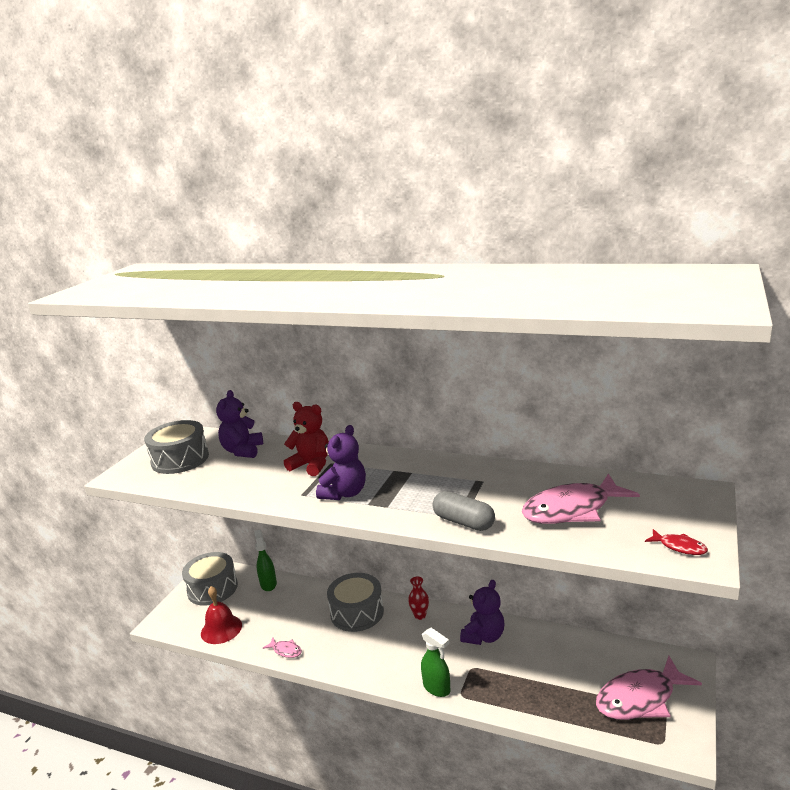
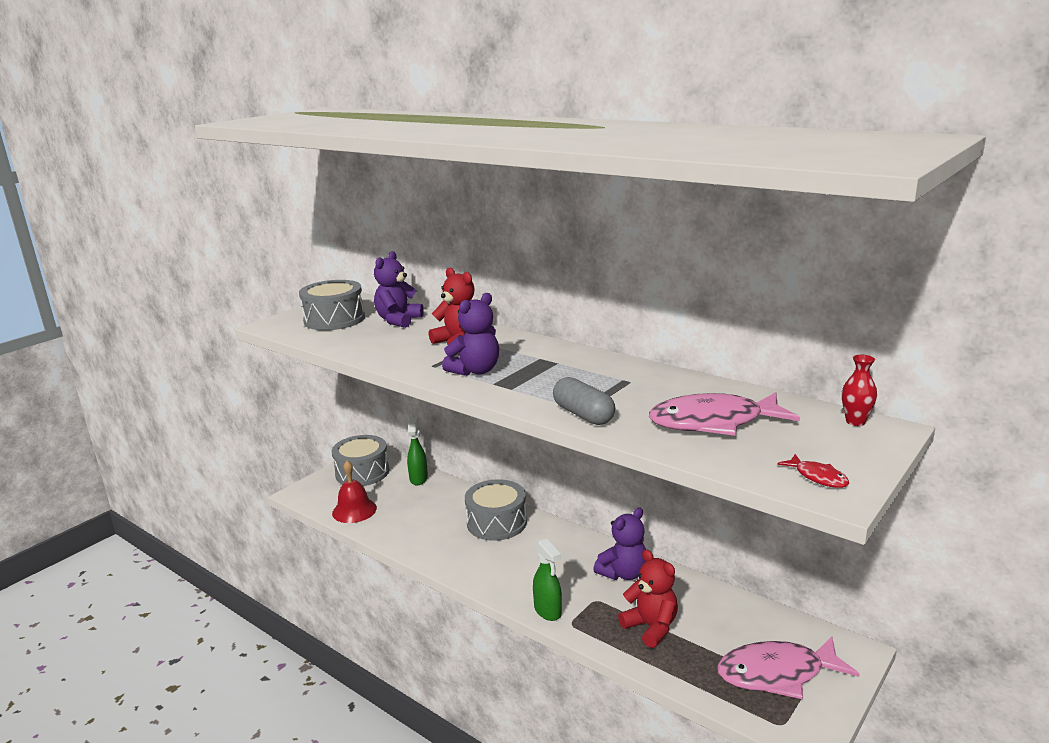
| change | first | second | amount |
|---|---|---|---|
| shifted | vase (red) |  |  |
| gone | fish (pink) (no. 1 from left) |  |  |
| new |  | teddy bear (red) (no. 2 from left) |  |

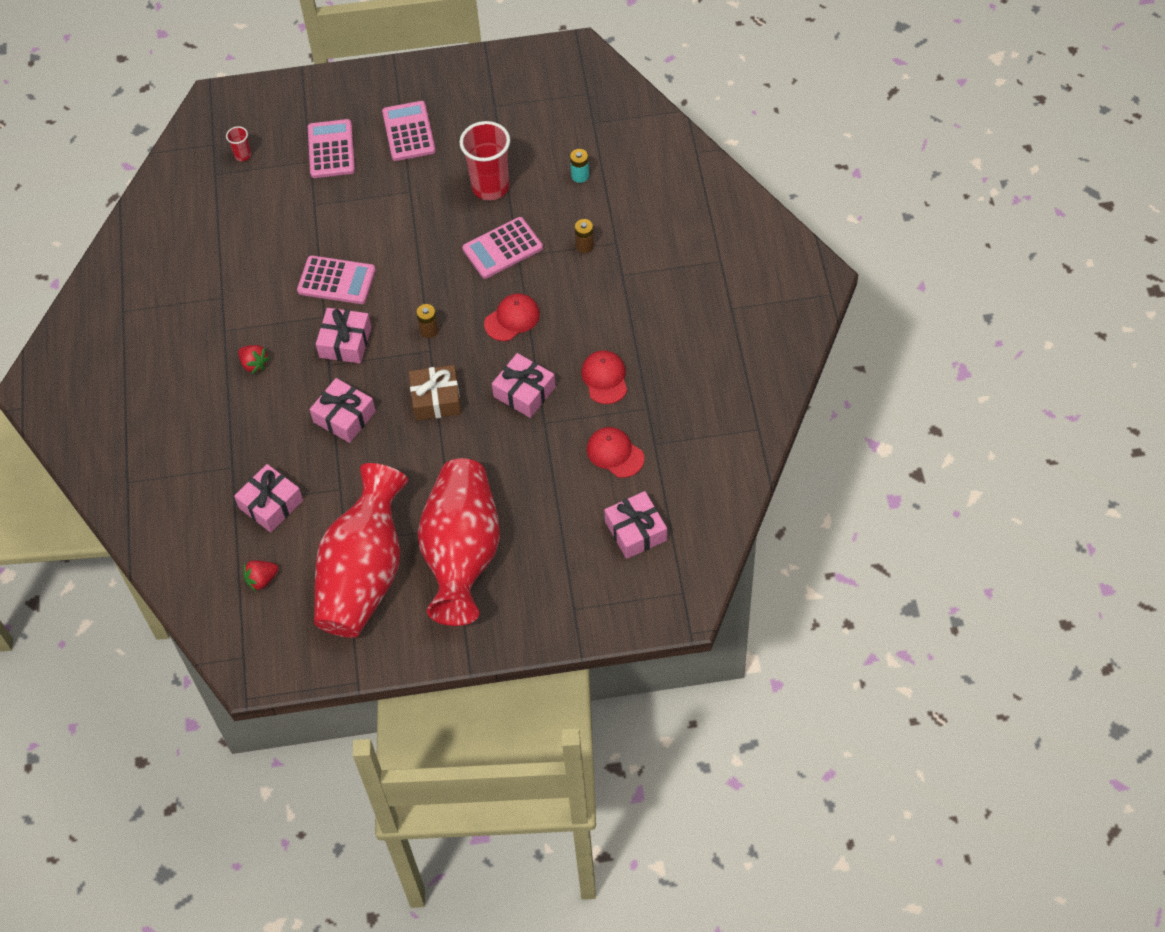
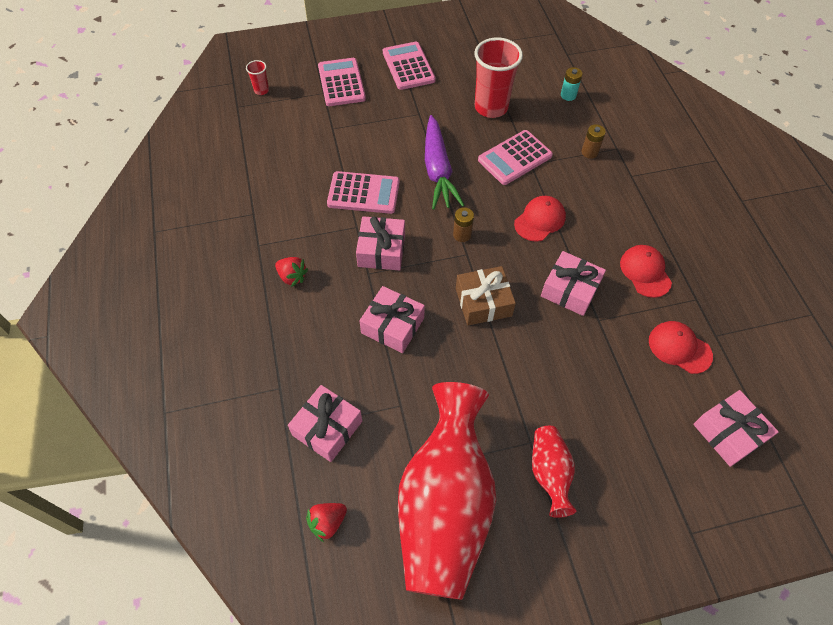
| change | first | second | amount |
|---|---|---|---|
| scaled | vase (red) (no. 2 from left) |  | x0.46 |
| new |  | carrot (purple) |  |

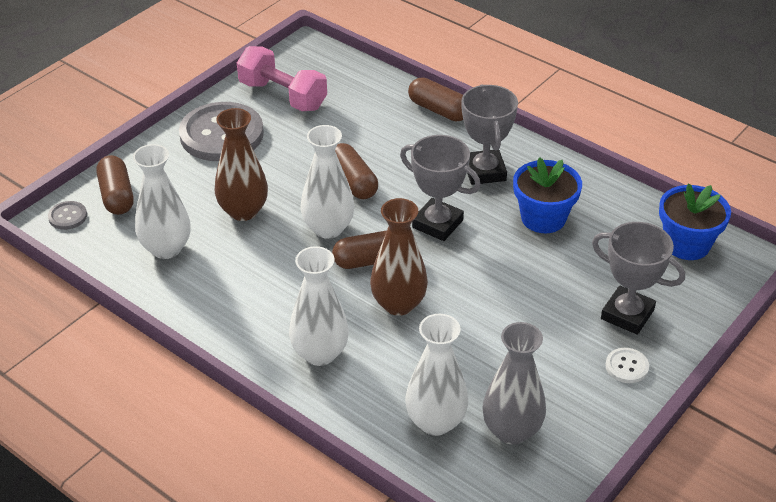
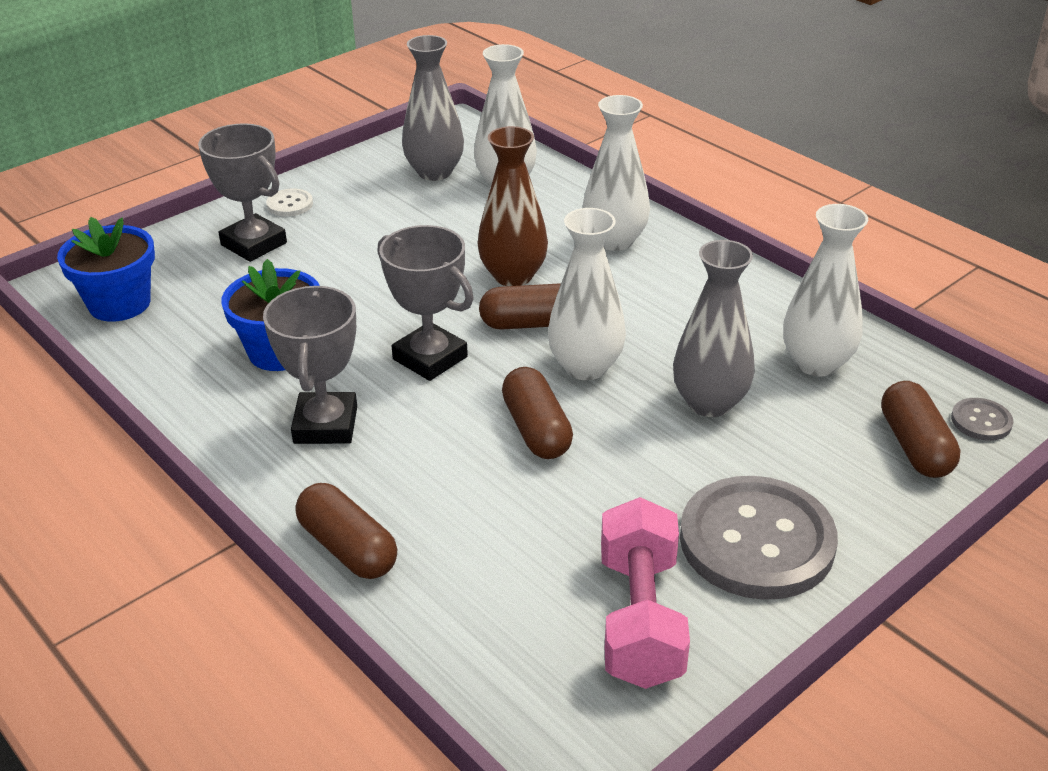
| change | first | second | amount |
|---|---|---|---|
| rotated | dumbbell (pink) |  | 45 degrees clockwise |
| repainted | vase (brown) (no. 1 from left) | vase (grey) (no. 2 from left) |  |

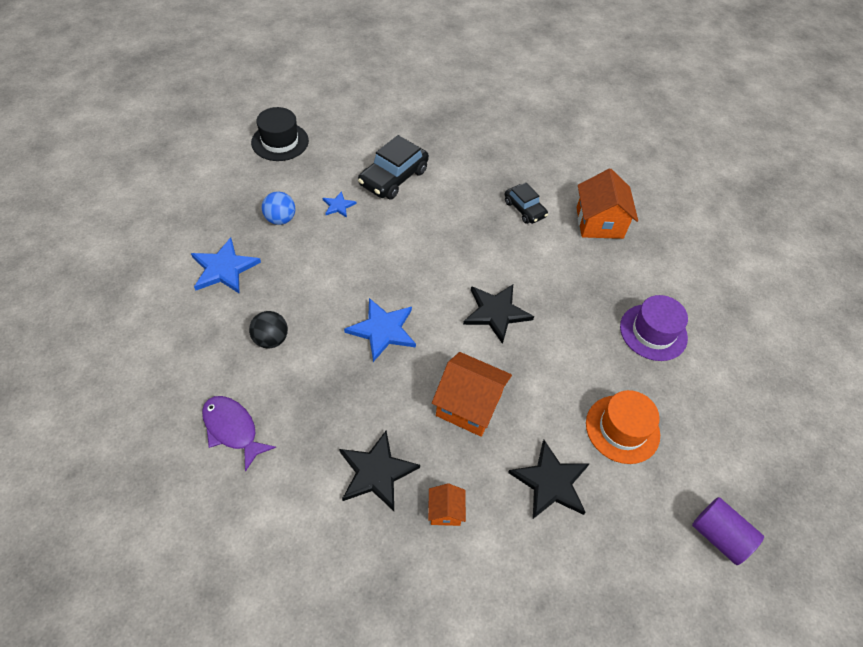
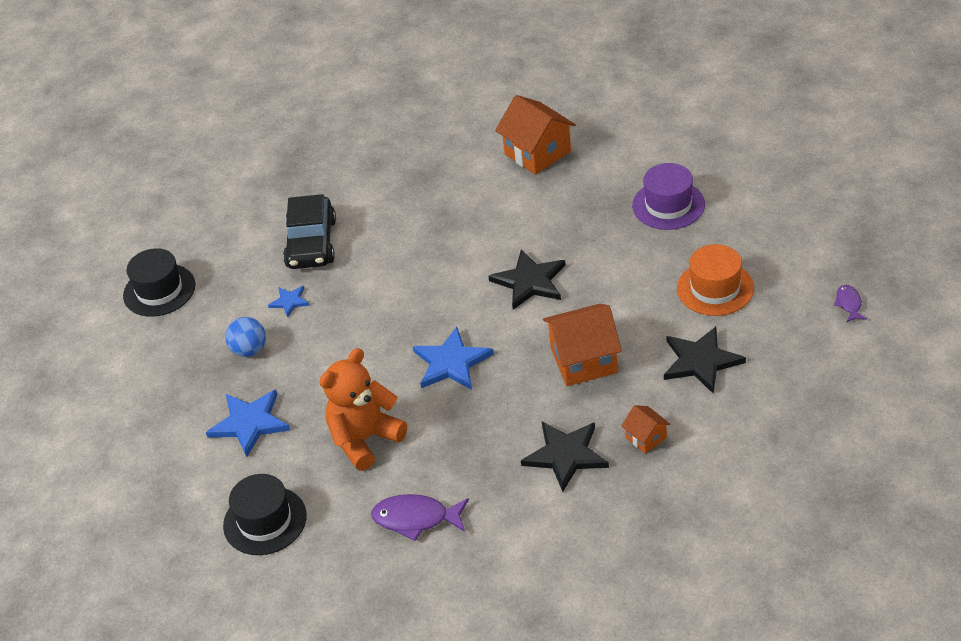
| change | first | second | amount |
|---|---|---|---|
| gone | car (black) (no. 2 from left) |  |  |
| swapped | ball (black) | teddy bear (orange) |  |
| swapped | cylinder (purple) | fish (purple) (no. 2 from left) |  |
| new |  | hat (black) (no. 2 from left) |  |

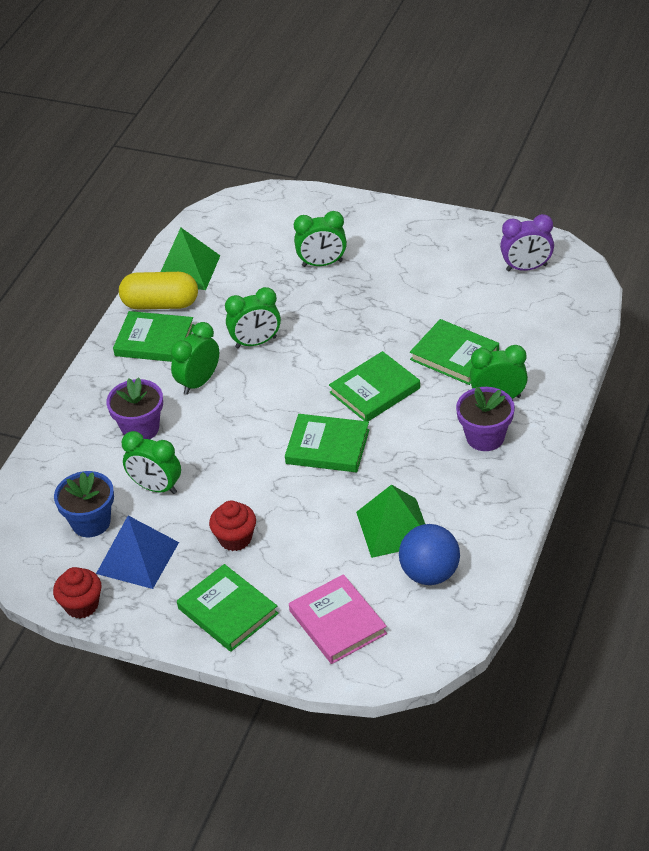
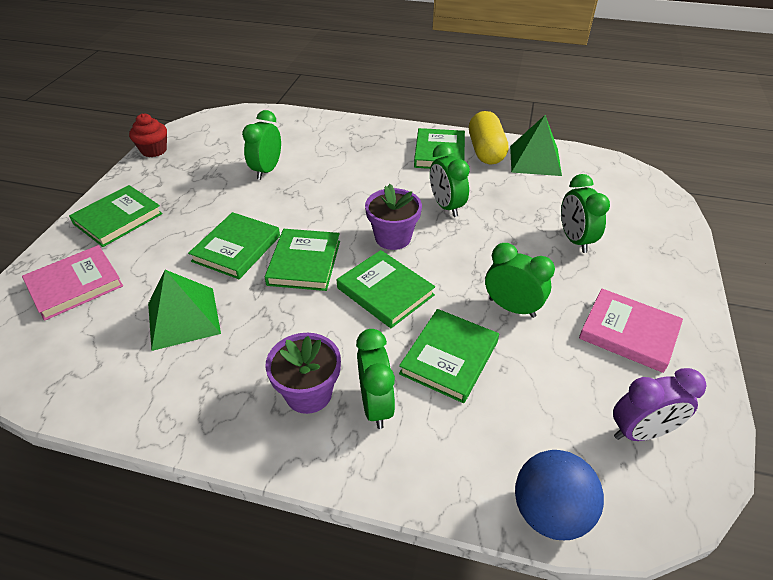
| change | first | second | amount |
|---|---|---|---|
| rotated | clock (purple) |  | 90 degrees counterclockwise |
| shifted | clock (green) (no. 2 from left in the first image) | clock (green) (no. 4 from left) |  |
| shifted | flower pot (purple) (no. 1 from left in the first image) | flower pot (purple) (no. 2 from left) |  |
| gone | flower pot (blue) |  |  |
| gone | cupcake (red) (no. 2 from left) |  |  |
| gone | pyramid (blue) |  |  |
| shifted | ball (blue) |  |  |
| new |  | book (green) (no. 2 from left) |  |
| new |  | book (pink) (no. 2 from left) |  |

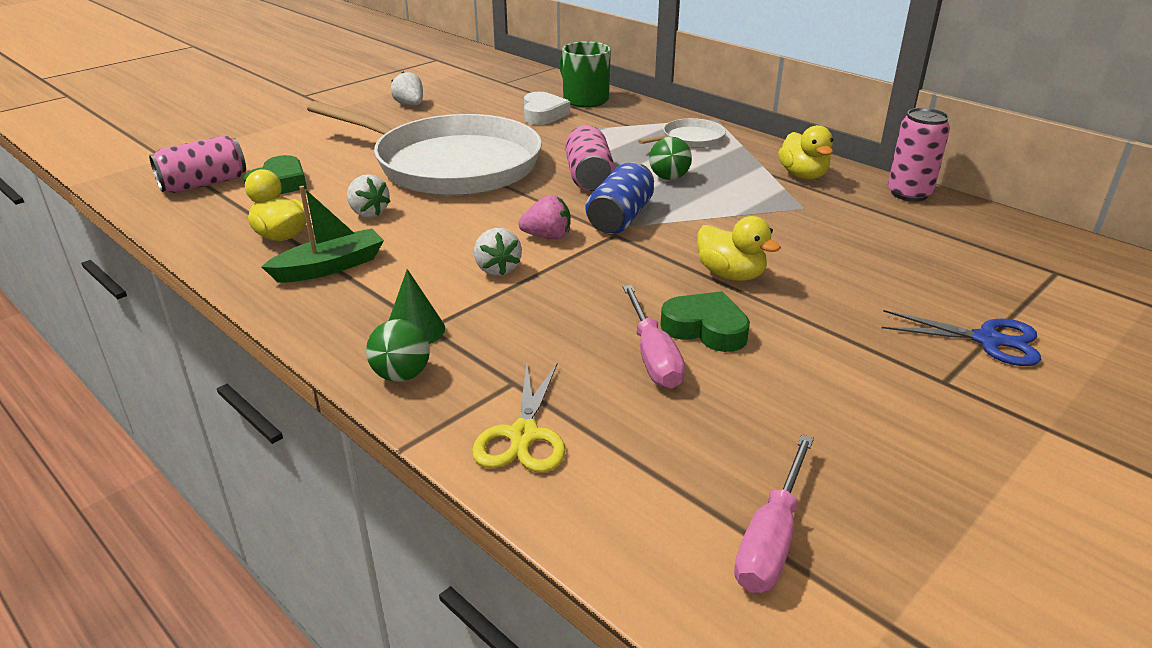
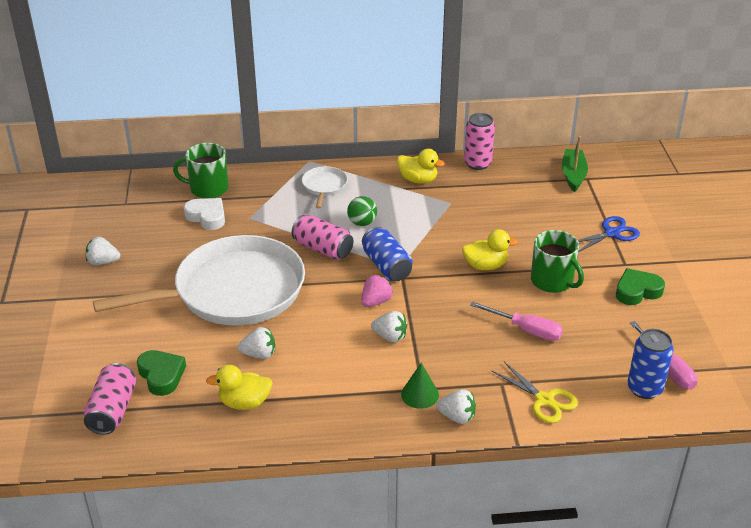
| change | first | second | amount |
|---|---|---|---|
| shifted | boat (green) |  |  |
| shifted | heart (green) (no. 2 from left) |  |  |
| swapped | ball (green) (no. 1 from left) | strawberry (white) (no. 4 from left) |  |
| new |  | mug (green) (no. 2 from left) |  |
| new |  | can (blue) (no. 2 from left) |  |

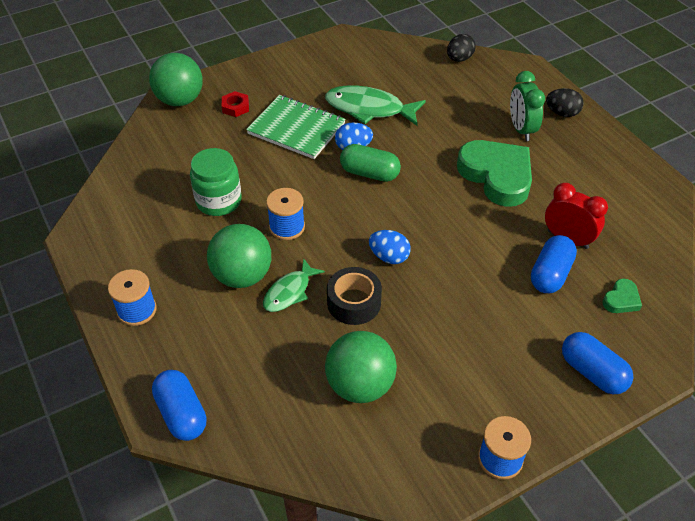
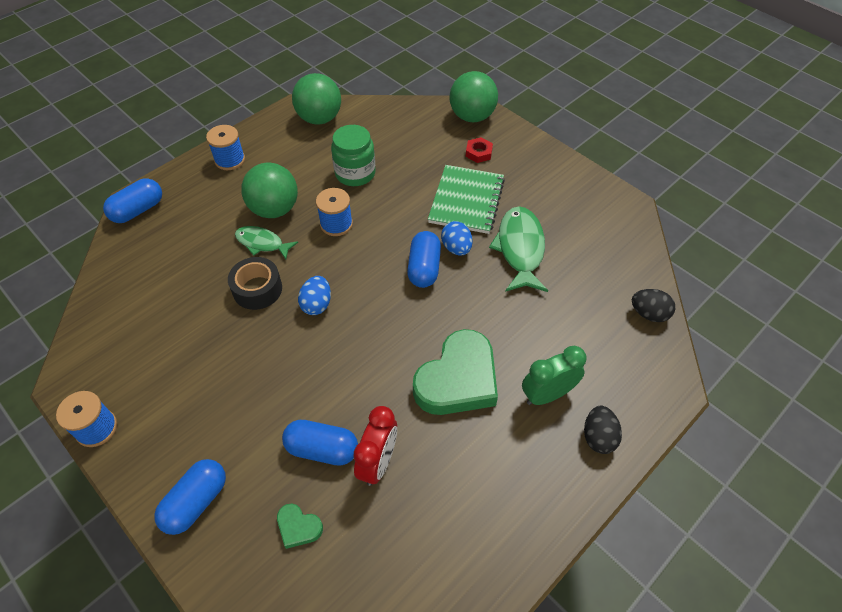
| change | first | second | amount |
|---|---|---|---|
| repainted | capsule (green) | capsule (blue) (no. 4 from left) |  |
| shifted | ball (green) (no. 3 from left in the first image) | ball (green) (no. 2 from left) |  |

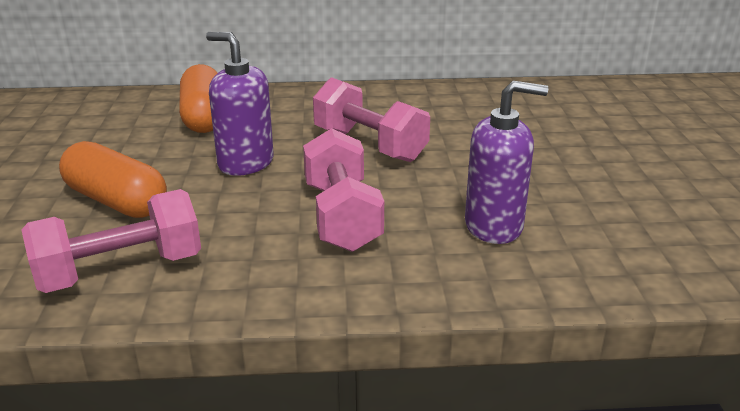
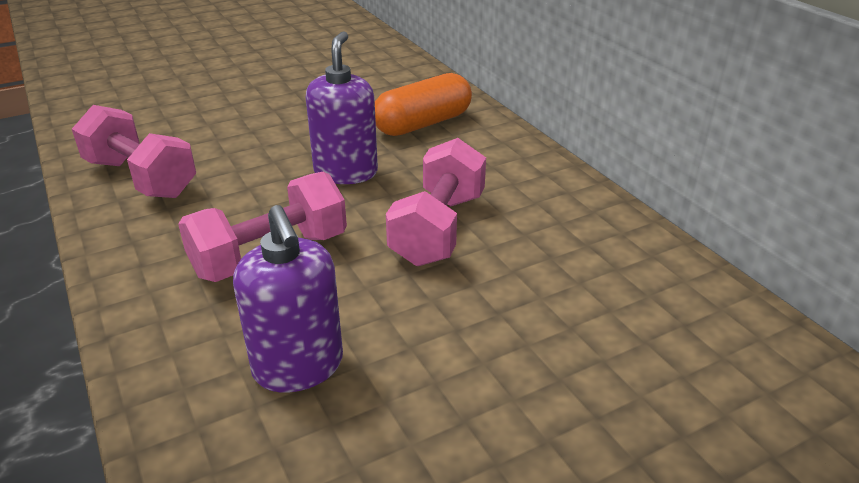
| change | first | second | amount |
|---|---|---|---|
| gone | capsule (orange) (no. 1 from left) |  |  |

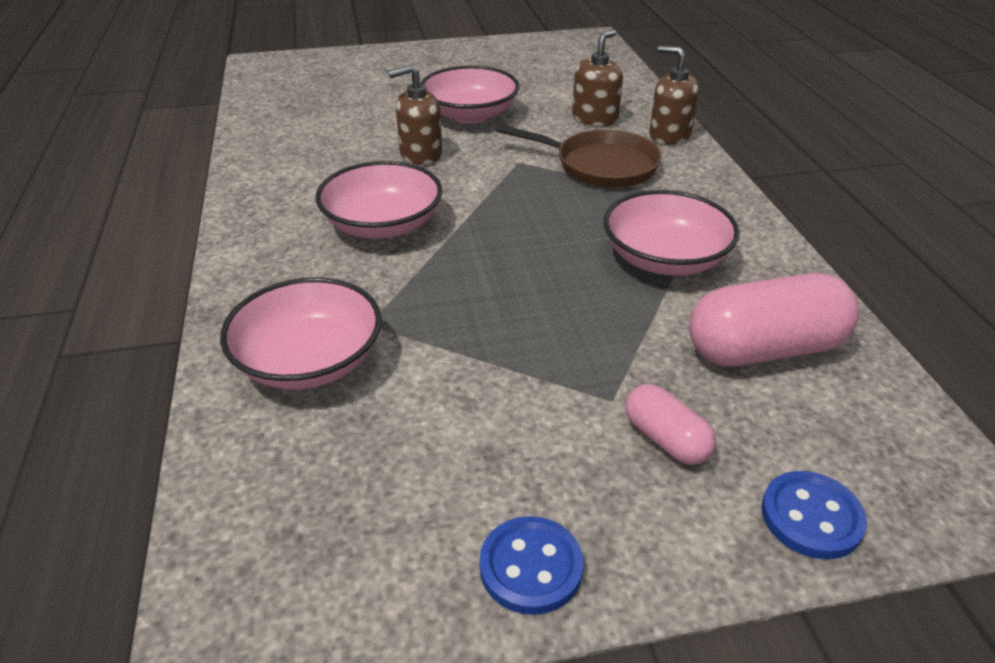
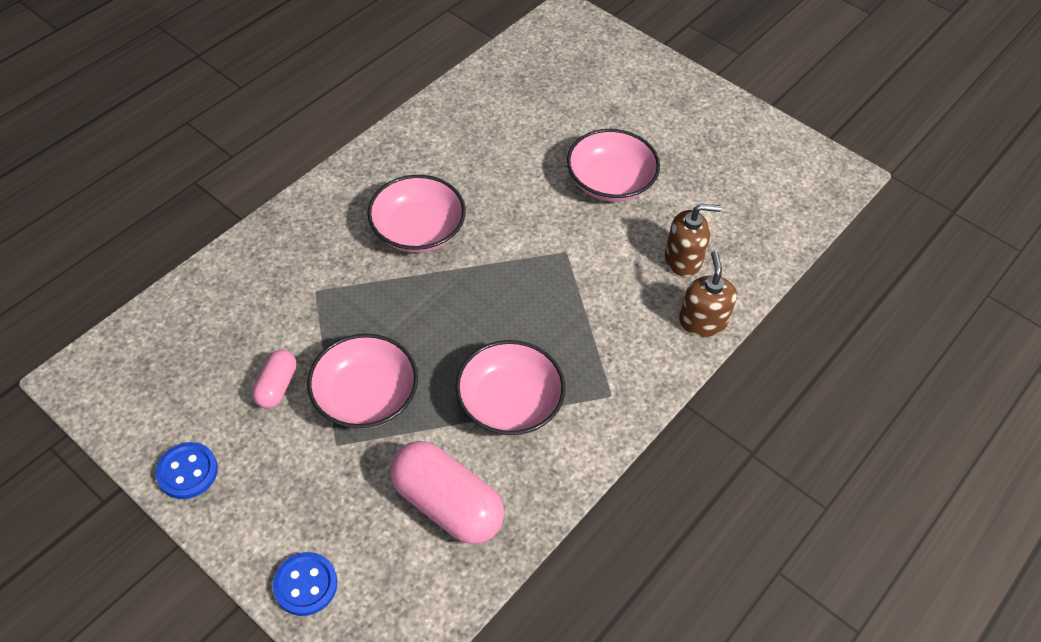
| change | first | second | amount |
|---|---|---|---|
| gone | soap dispenser (brown) (no. 1 from left) |  |  |
| gone | pan (brown) |  |  |
| shifted | bowl (pink) (no. 1 from left) |  |  |
| shifted | capsule (pink) (no. 1 from left) |  |  |

